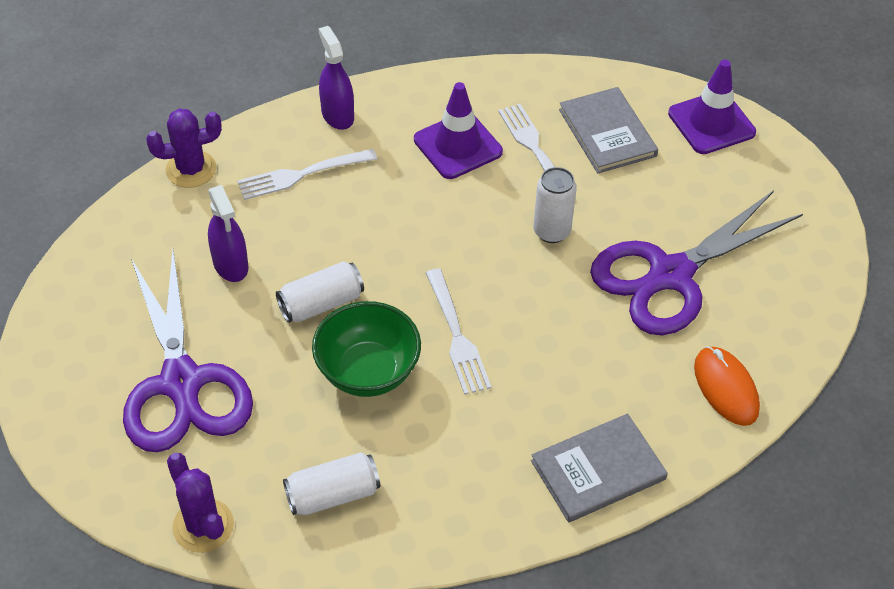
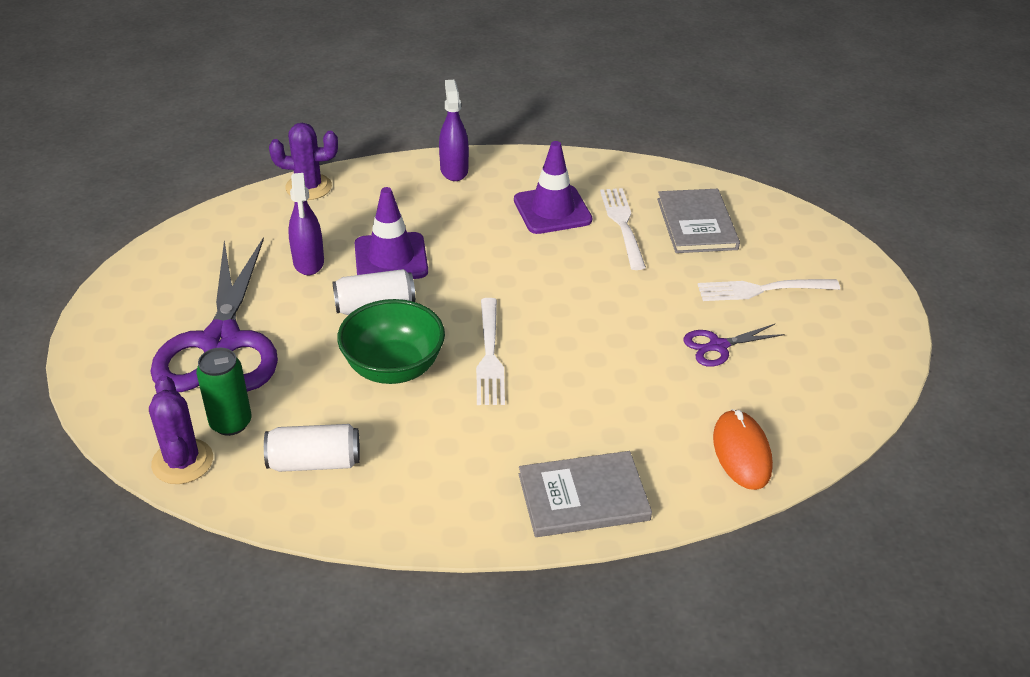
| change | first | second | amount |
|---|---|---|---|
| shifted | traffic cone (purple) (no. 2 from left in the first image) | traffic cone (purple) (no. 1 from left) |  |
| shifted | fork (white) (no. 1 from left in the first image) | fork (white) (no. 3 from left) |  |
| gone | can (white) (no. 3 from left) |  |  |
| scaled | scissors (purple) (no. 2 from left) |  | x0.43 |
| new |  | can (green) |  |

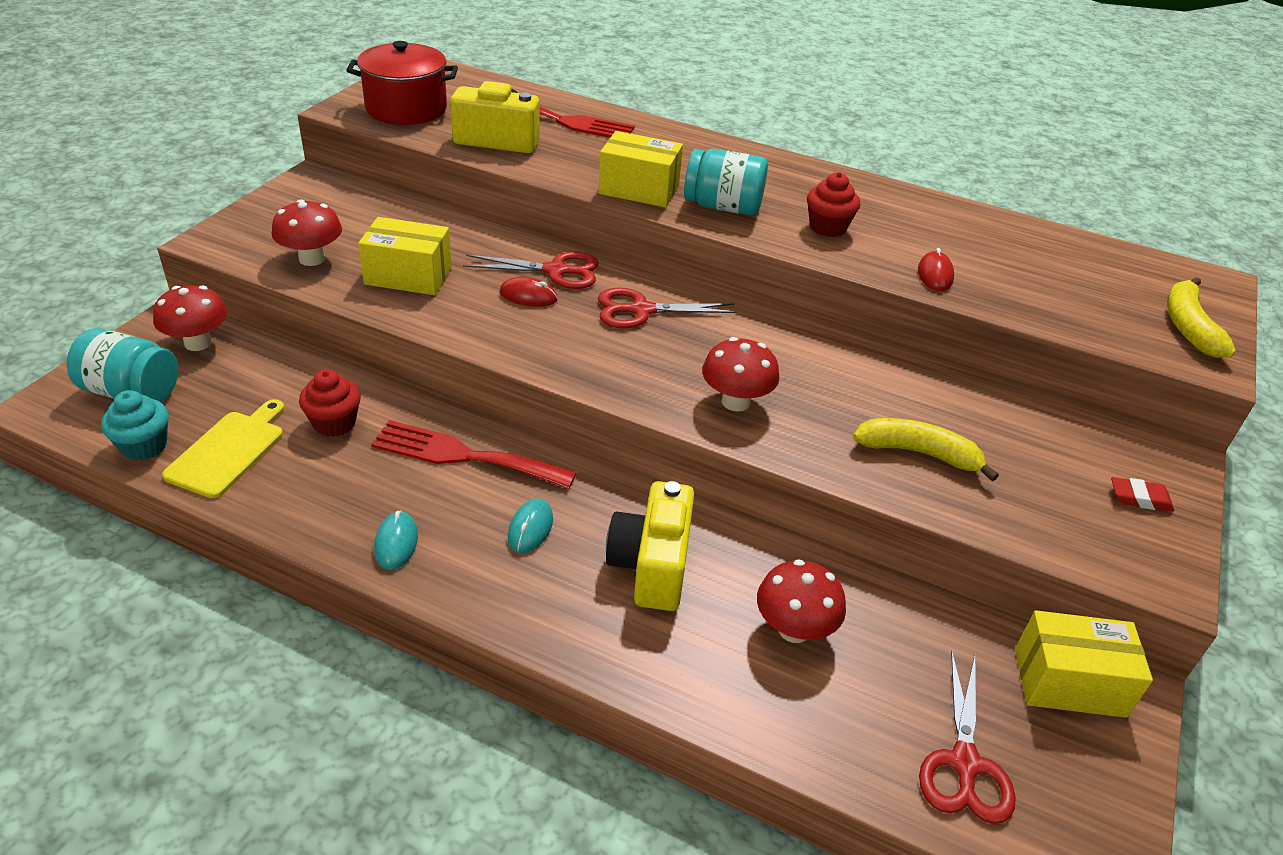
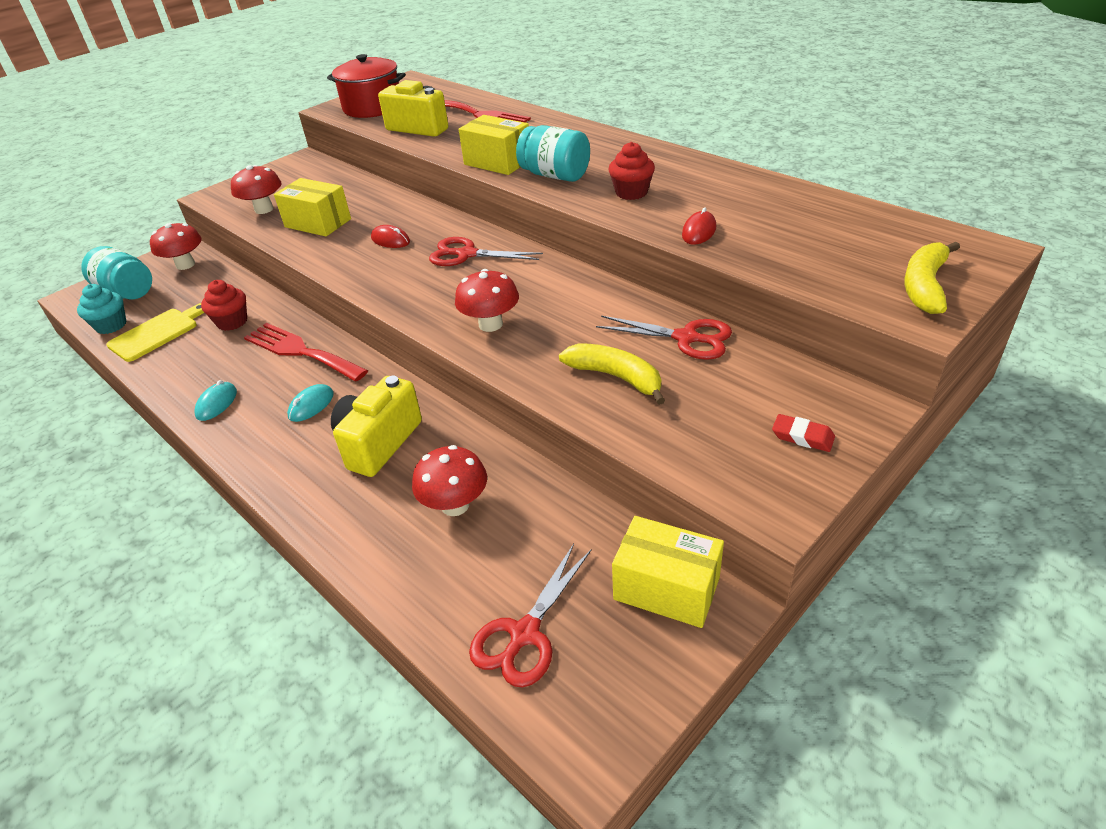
| change | first | second | amount |
|---|---|---|---|
| shifted | scissors (red) (no. 1 from left in the first image) | scissors (red) (no. 3 from left) |  |

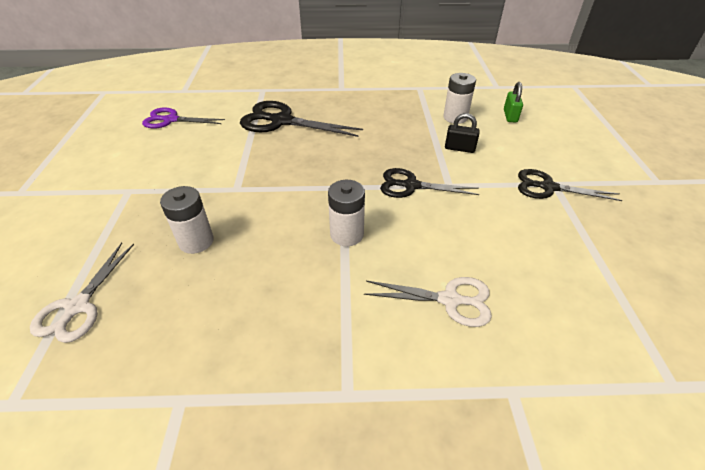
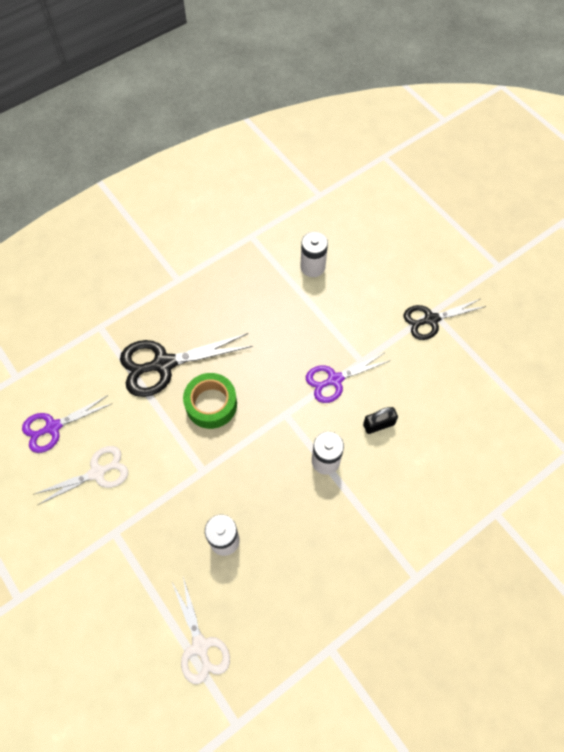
| change | first | second | amount |
|---|---|---|---|
| gone | padlock (green) |  |  |
| shifted | padlock (black) |  |  |
| repainted | scissors (black) (no. 2 from left) | scissors (purple) (no. 2 from left) |  |
| shifted | scissors (white) (no. 2 from left in the first image) | scissors (white) (no. 1 from left) |  |
| new |  | tape (green) |  |

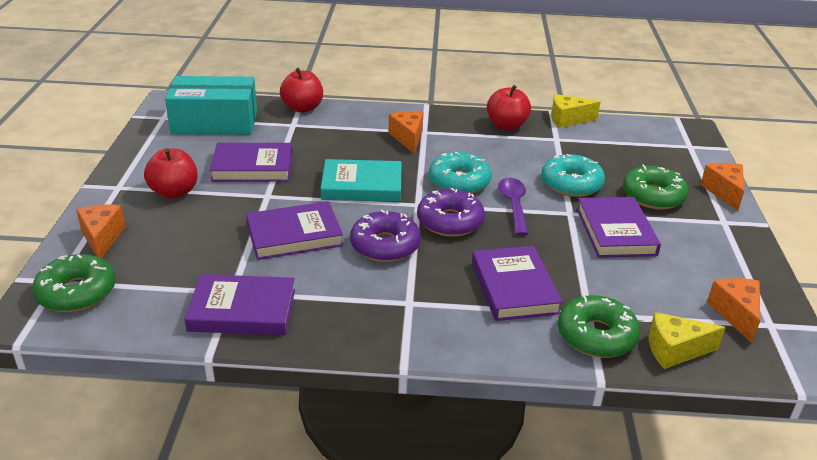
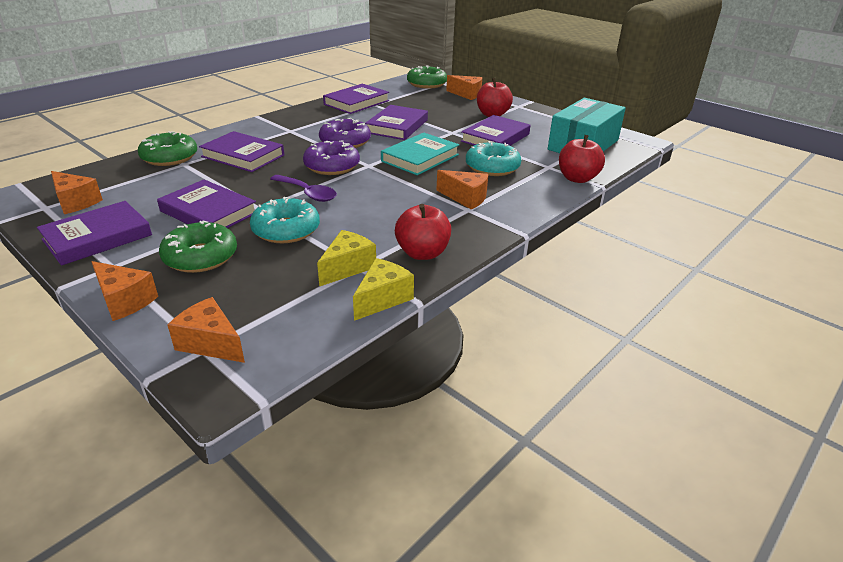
| change | first | second | amount |
|---|---|---|---|
| shifted | donut (turquoise) (no. 1 from left in the first image) | donut (turquoise) (no. 2 from left) |  |
| shifted | cheese (yellow) (no. 2 from left in the first image) | cheese (yellow) (no. 1 from left) |  |
| new |  | book (purple) (no. 1 from left) |  |
| new |  | cheese (orange) (no. 3 from left) |  |

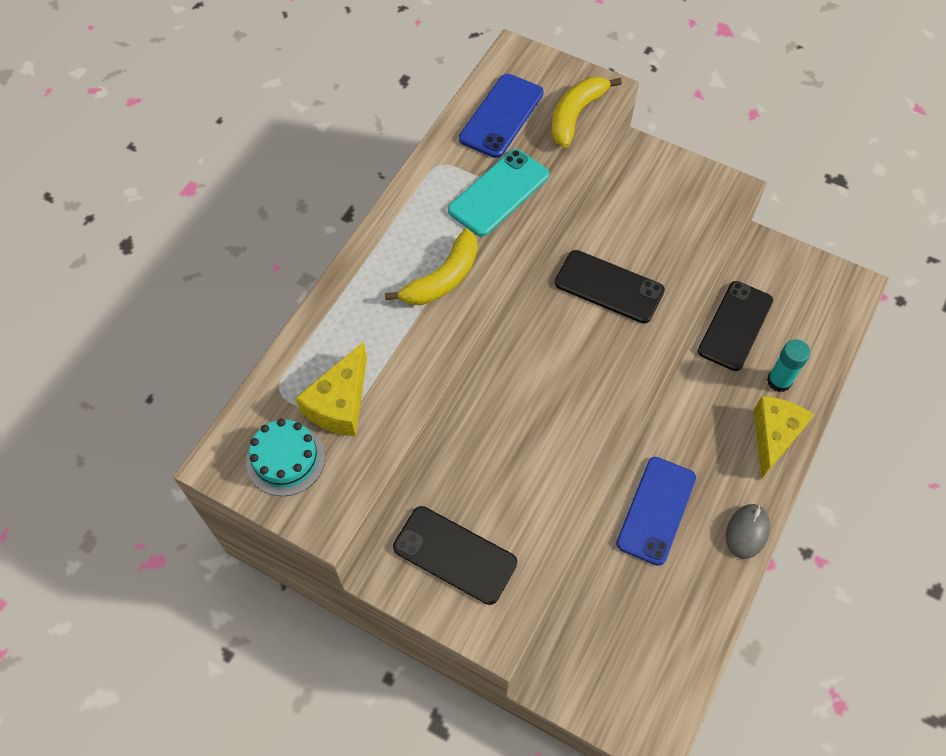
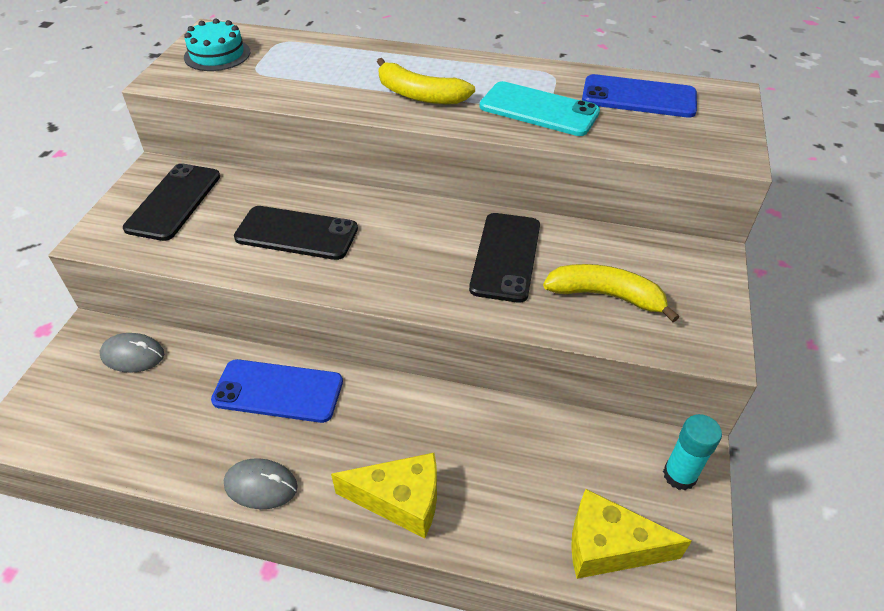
| change | first | second | amount |
|---|---|---|---|
| shifted | banana (yellow) (no. 2 from left) |  |  |
| shifted | phone (black) (no. 3 from left in the first image) | phone (black) (no. 2 from left) |  |
| shifted | glue stick (turquoise) |  |  |
| shifted | cheese (yellow) (no. 1 from left in the first image) | cheese (yellow) (no. 2 from left) |  |
| new |  | mouse (grey) (no. 1 from left) |  |

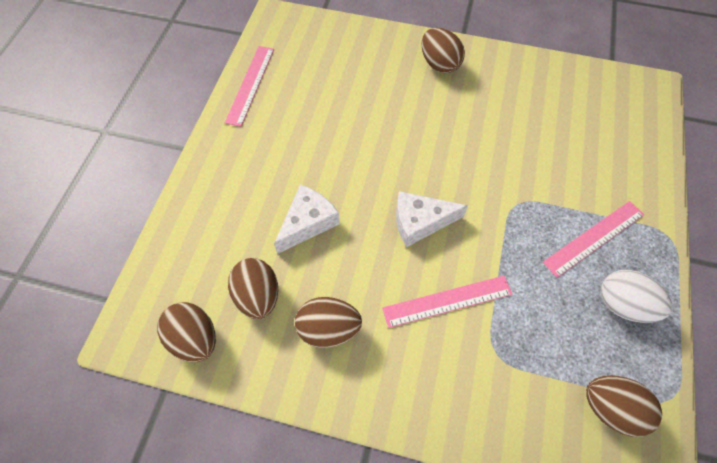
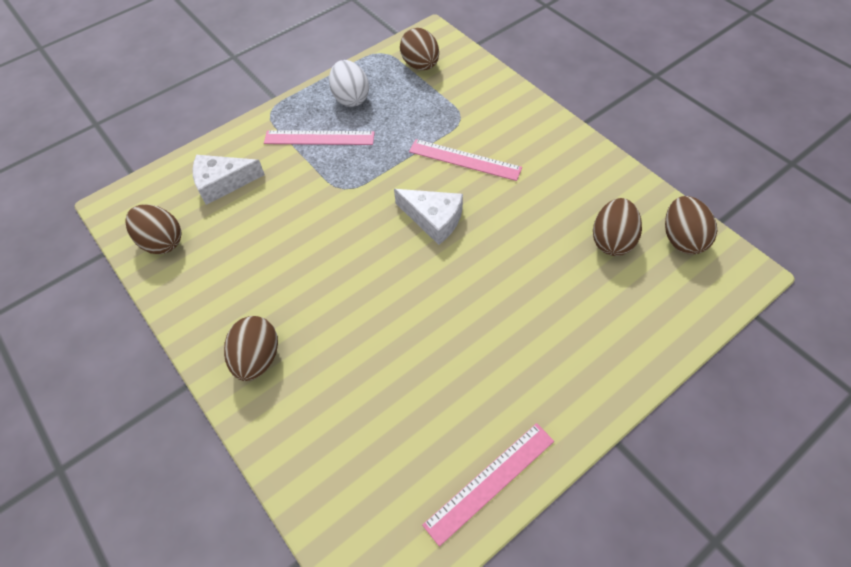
| change | first | second | amount |
|---|---|---|---|
| shifted | cheese (white) (no. 1 from left) |  |  |
| shifted | egg (brown) (no. 3 from left in the first image) | egg (brown) (no. 1 from left) |  |

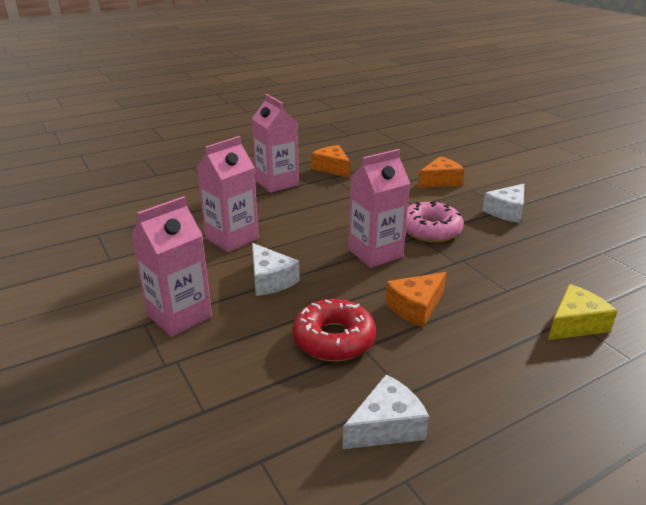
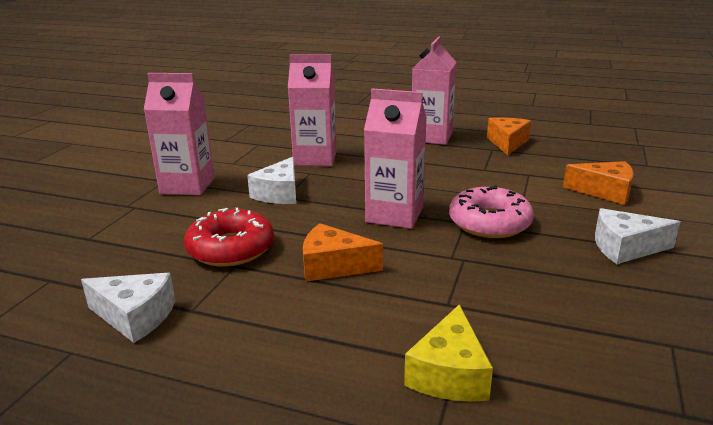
| change | first | second | amount |
|---|---|---|---|
| rotated | cheese (yellow) |  | 90 degrees clockwise |

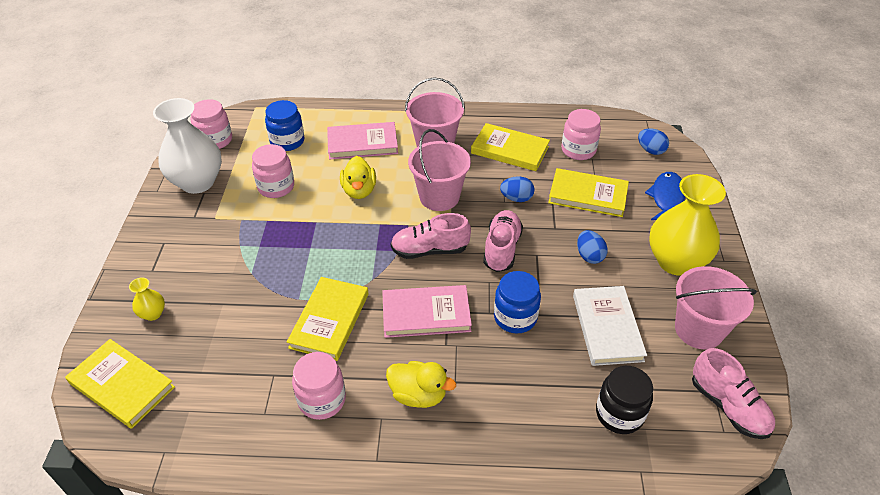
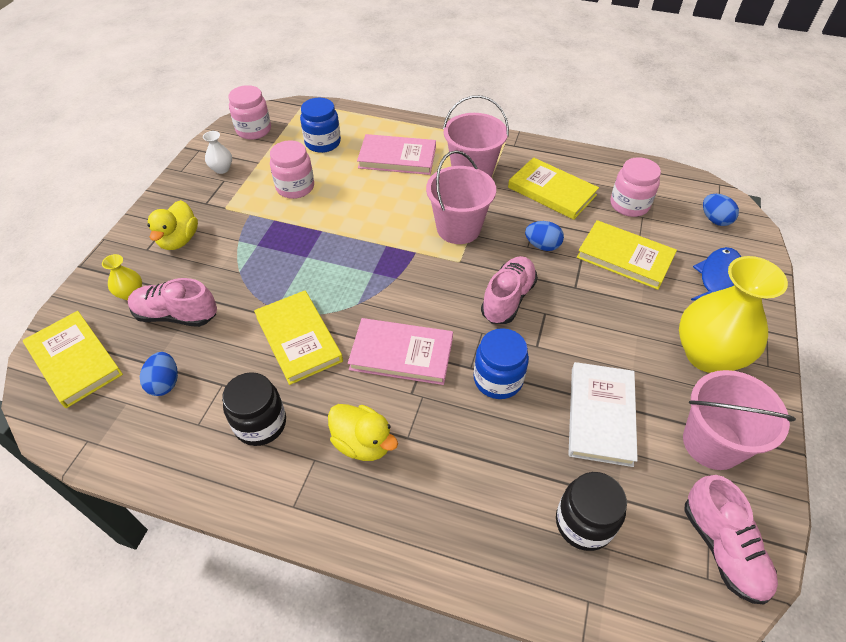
| change | first | second | amount |
|---|---|---|---|
| scaled | vase (white) |  | x0.43 |
| shifted | duck (yellow) (no. 1 from left) |  |  |
| shifted | shoe (pink) (no. 1 from left) |  |  |
| shifted | egg (blue) (no. 2 from left in the first image) | egg (blue) (no. 1 from left) |  |
| rotated | book (yellow) (no. 2 from left) |  | 60 degrees counterclockwise |
| repainted | jar (pink) (no. 3 from left) | jar (black) (no. 1 from left) |  |

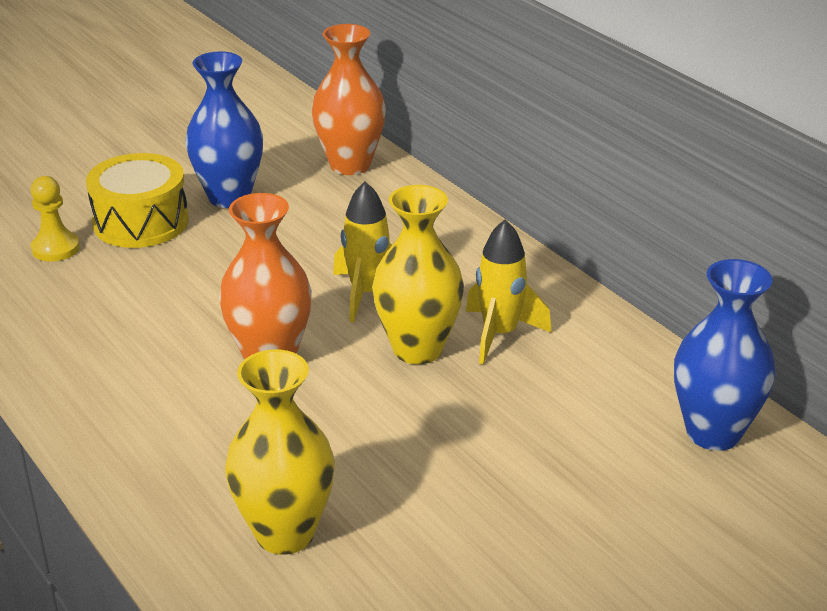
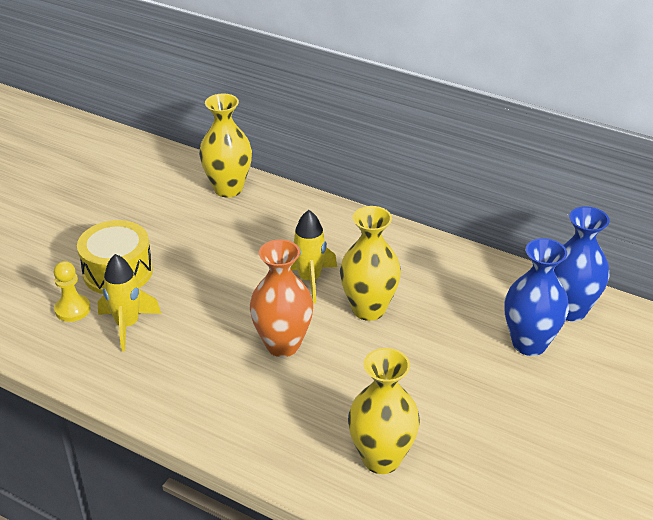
| change | first | second | amount |
|---|---|---|---|
| repainted | vase (orange) (no. 2 from left) | vase (yellow) (no. 1 from left) |  |
| shifted | vase (blue) (no. 1 from left) |  |  |
| shifted | rocket (yellow) (no. 2 from left in the first image) | rocket (yellow) (no. 1 from left) |  |

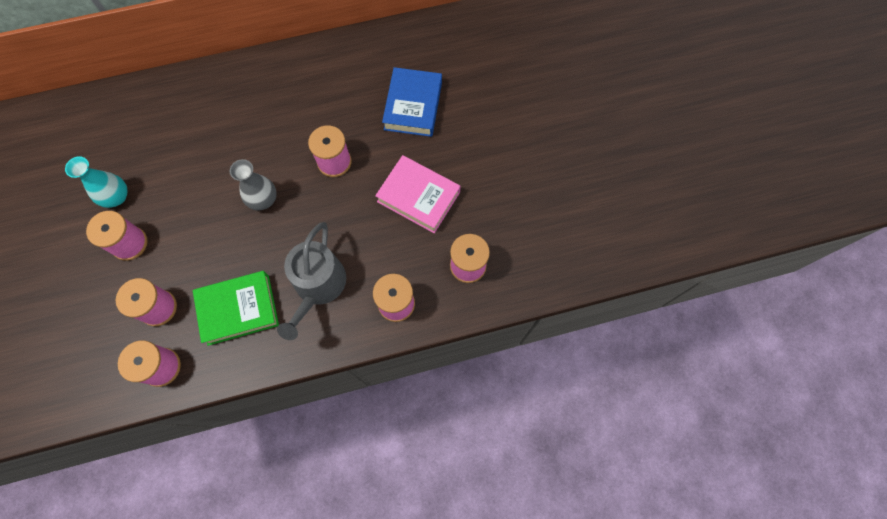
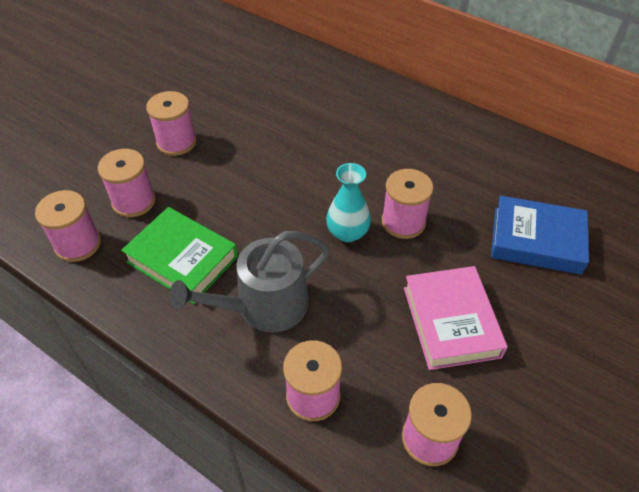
| change | first | second | amount |
|---|---|---|---|
| rotated | book (blue) |  | 45 degrees clockwise |
| shifted | vase (turquoise) |  |  |
| gone | vase (grey) |  |  |

